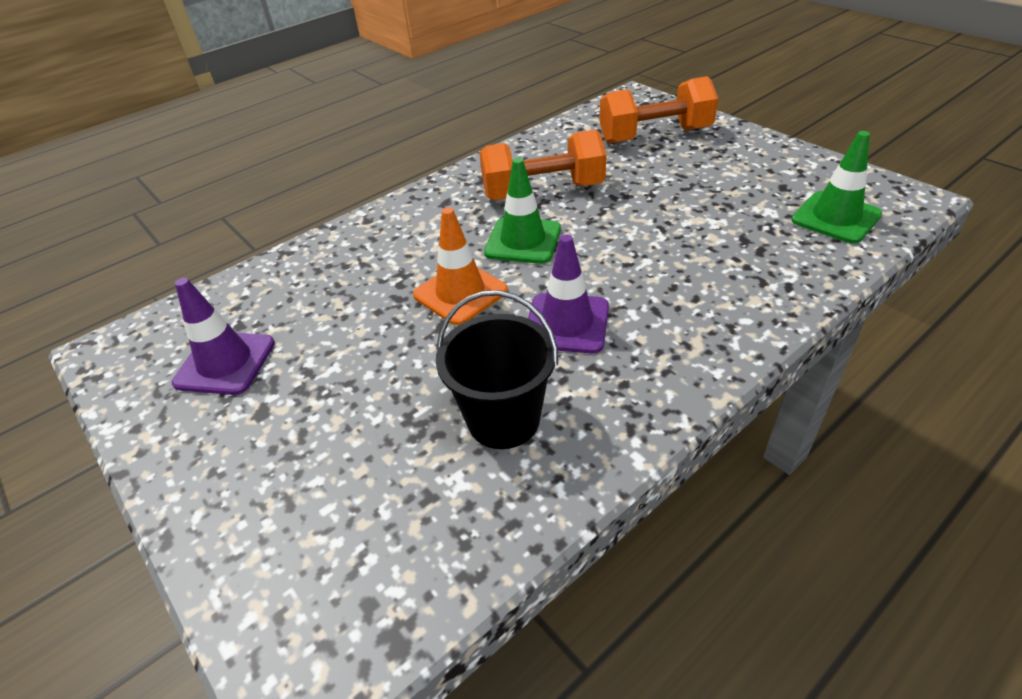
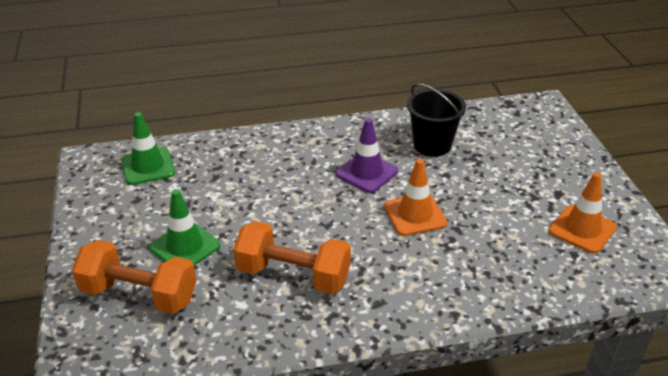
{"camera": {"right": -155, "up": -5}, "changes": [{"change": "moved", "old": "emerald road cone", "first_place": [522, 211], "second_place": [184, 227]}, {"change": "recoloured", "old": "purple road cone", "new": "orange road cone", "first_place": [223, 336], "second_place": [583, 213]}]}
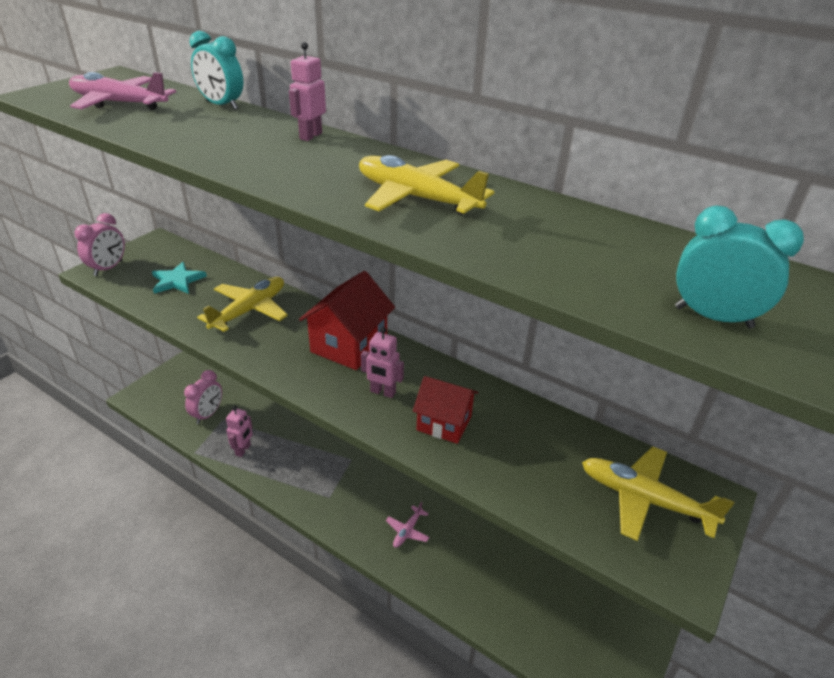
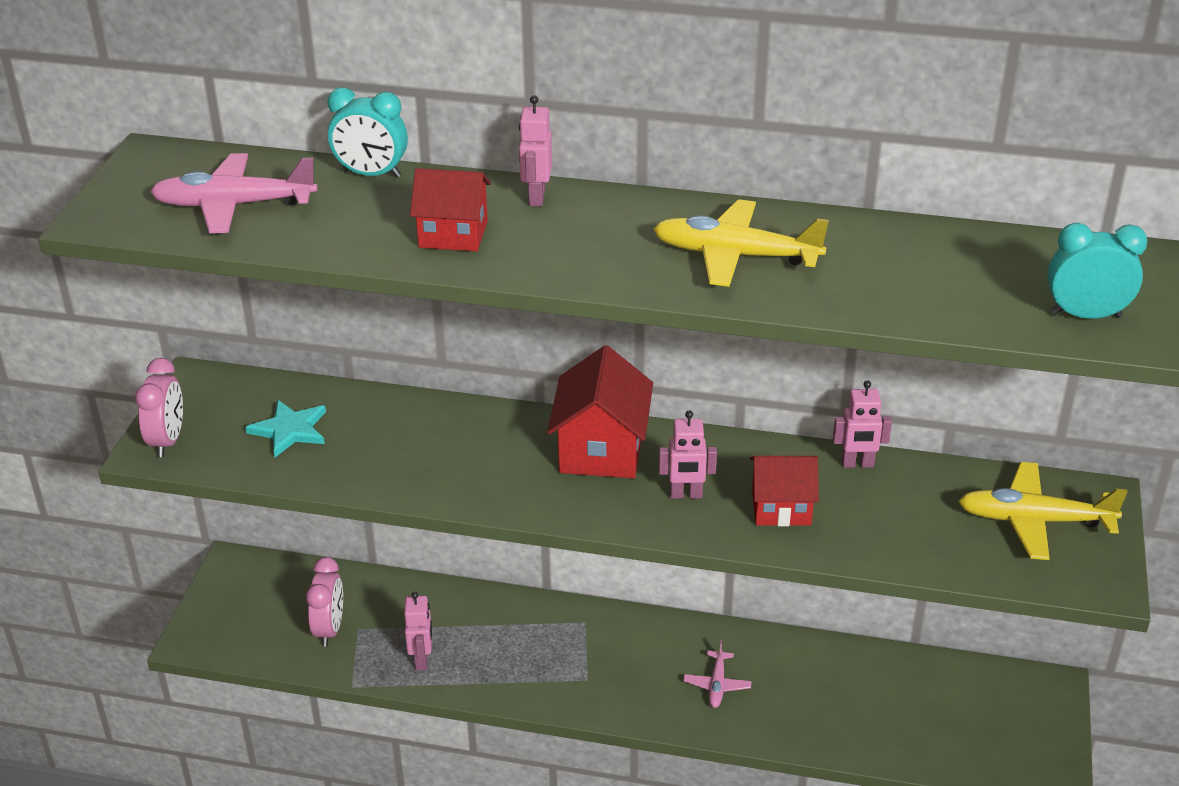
{"camera": {"right": -20, "up": 0}, "changes": [{"change": "added", "new": "red house", "second_place": [450, 209]}, {"change": "added", "new": "rose-pink toy robot", "second_place": [862, 424]}, {"change": "removed", "old": "yellow aeroplane", "first_place": [242, 304]}]}
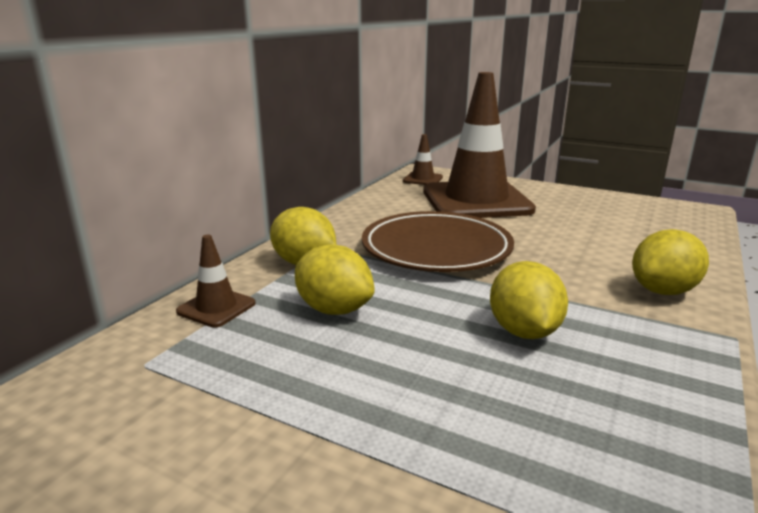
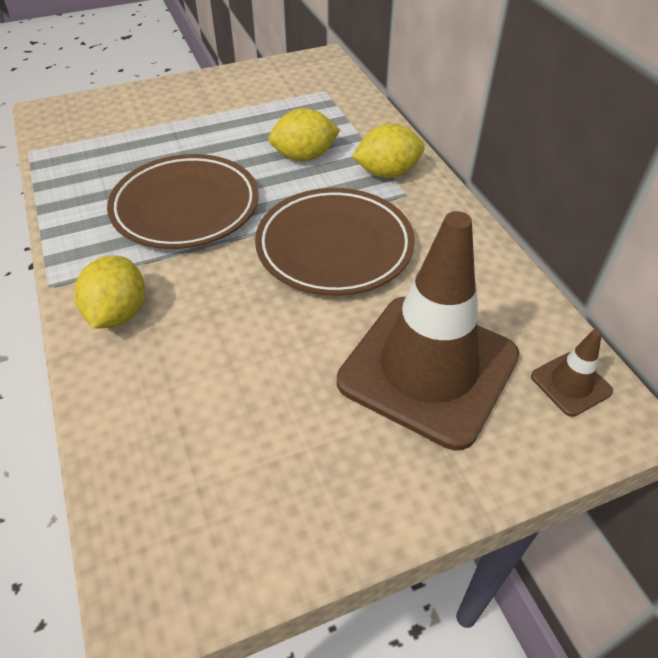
{"camera": {"right": 130, "up": 25}, "changes": [{"change": "replaced", "old": "yellow citrus fruit", "new": "brown dinner plate", "first_place": [529, 300], "second_place": [183, 201]}, {"change": "removed", "old": "brown road cone", "first_place": [215, 281]}]}
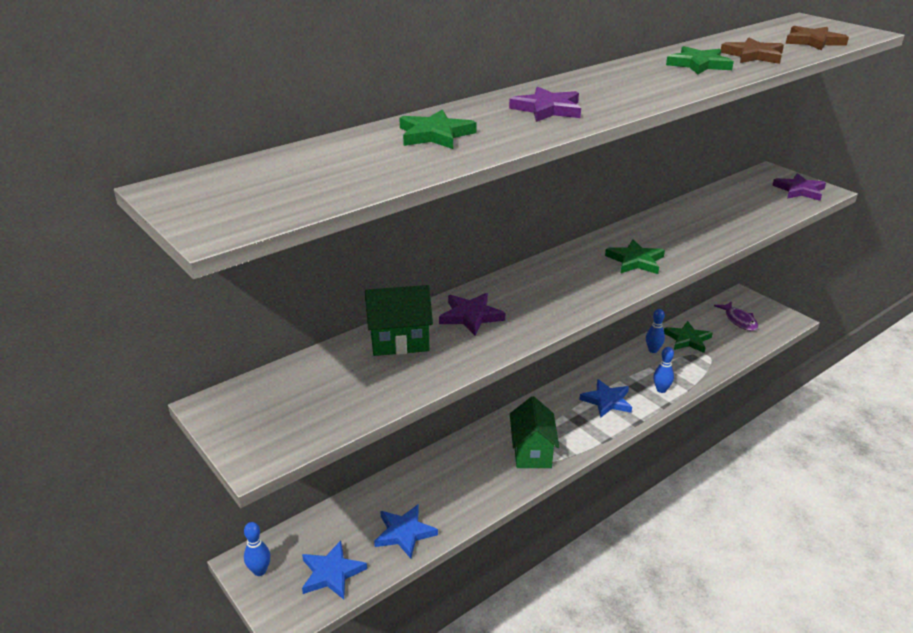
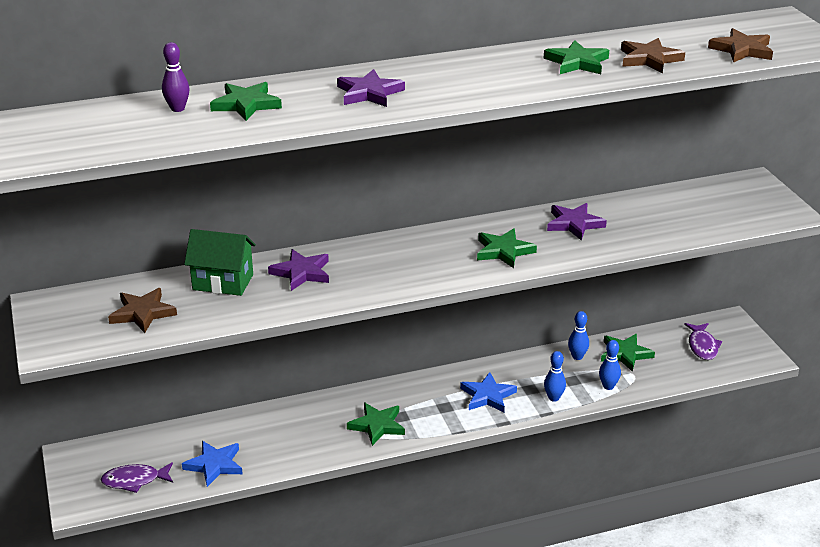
{"camera": {"right": 20, "up": 0}, "changes": [{"change": "replaced", "old": "royal blue star", "new": "purple fish figure", "first_place": [334, 570], "second_place": [137, 477]}, {"change": "added", "new": "brown star", "second_place": [142, 310]}, {"change": "added", "new": "purple tenpin", "second_place": [175, 77]}, {"change": "replaced", "old": "emerald house", "new": "emerald star", "first_place": [534, 432], "second_place": [376, 424]}, {"change": "moved", "old": "purple star", "first_place": [799, 187], "second_place": [577, 222]}, {"change": "moved", "old": "royal blue tenpin", "first_place": [257, 549], "second_place": [610, 365]}]}
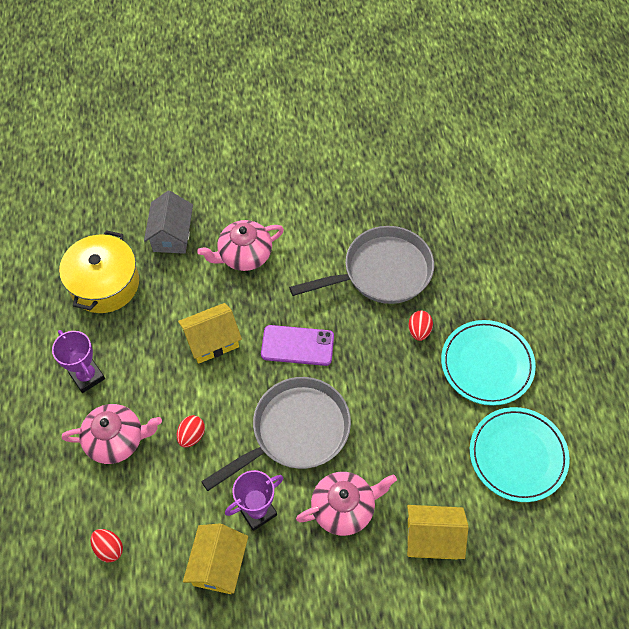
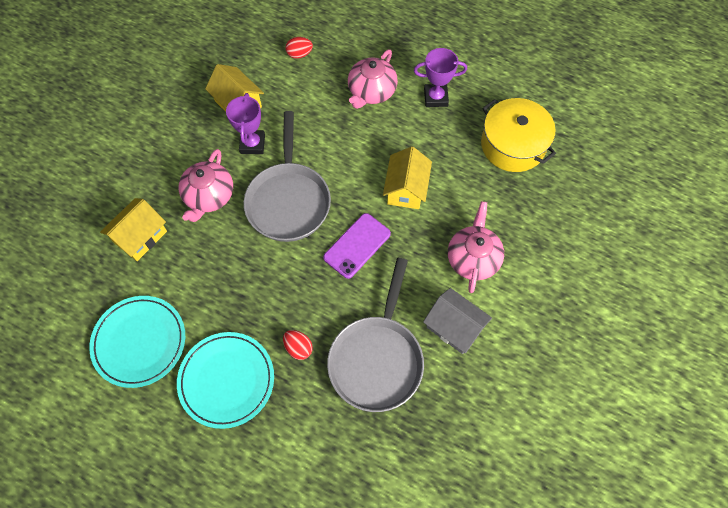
{"camera": {"right": 125, "up": 5}, "changes": [{"change": "moved", "old": "grey house", "first_place": [168, 222], "second_place": [457, 321]}, {"change": "removed", "old": "red egg shape", "first_place": [191, 431]}]}
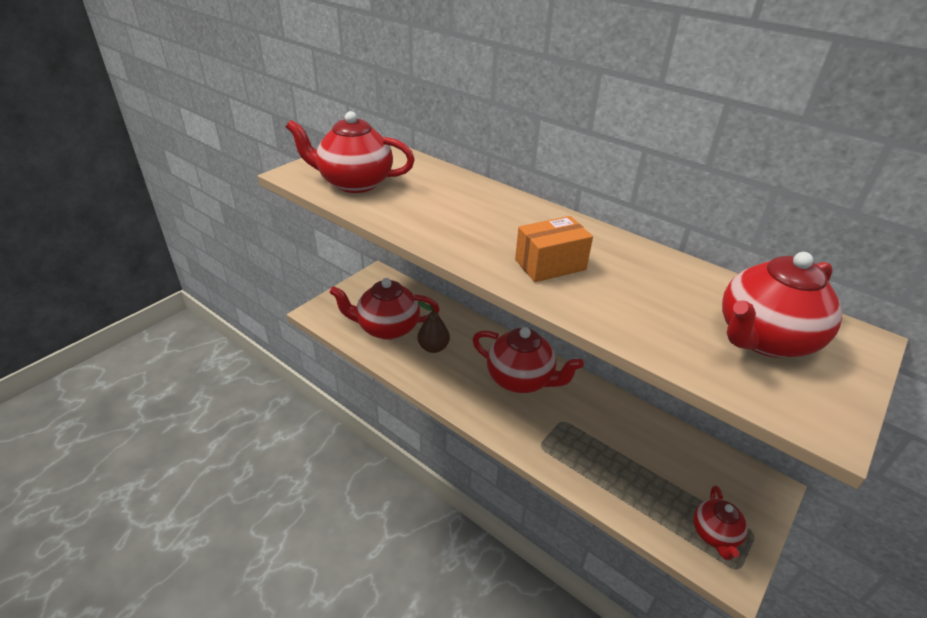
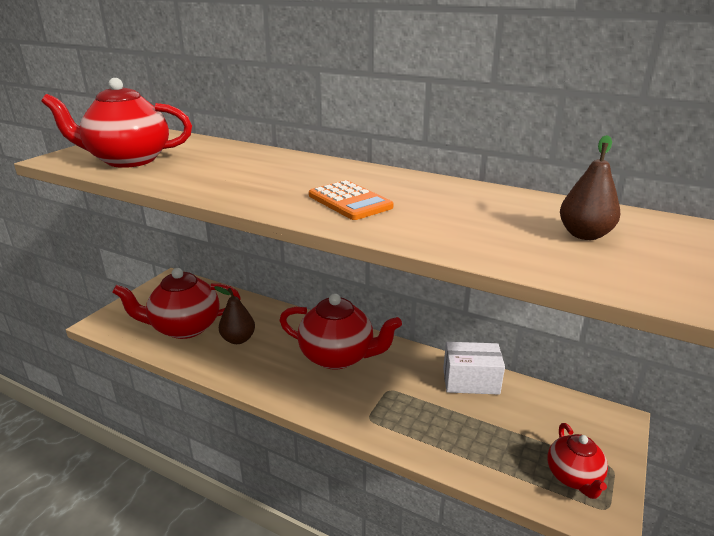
{"camera": {"right": -10, "up": -10}, "changes": [{"change": "replaced", "old": "orange box", "new": "orange calculator", "first_place": [554, 249], "second_place": [351, 200]}, {"change": "added", "new": "pure white box", "second_place": [474, 368]}, {"change": "replaced", "old": "red china teapot", "new": "brown pear", "first_place": [782, 305], "second_place": [590, 187]}]}
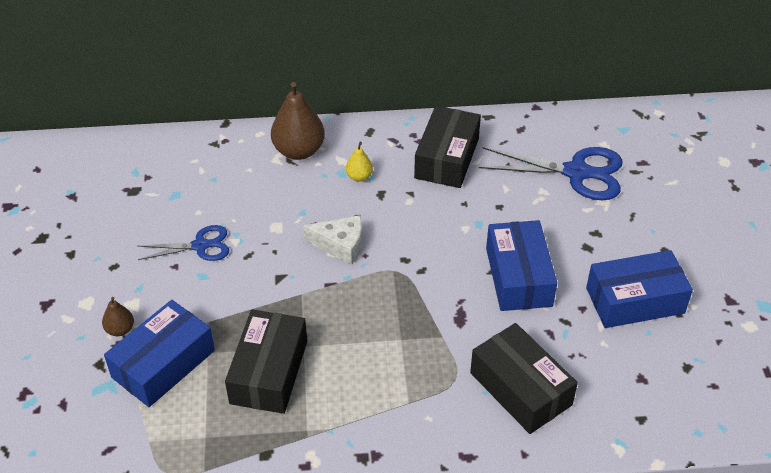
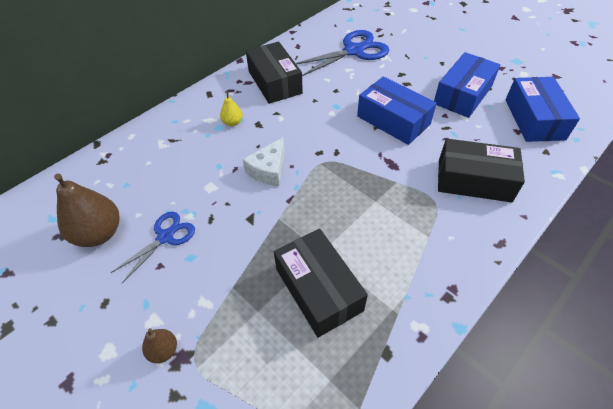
{"camera": {"right": -40, "up": 5}, "changes": [{"change": "moved", "old": "brown pear", "first_place": [298, 121], "second_place": [87, 210]}, {"change": "turned", "old": "pure white cheese", "first_place": [332, 240], "second_place": [264, 161], "degrees": 150}, {"change": "moved", "old": "royal blue box", "first_place": [159, 353], "second_place": [542, 109]}]}
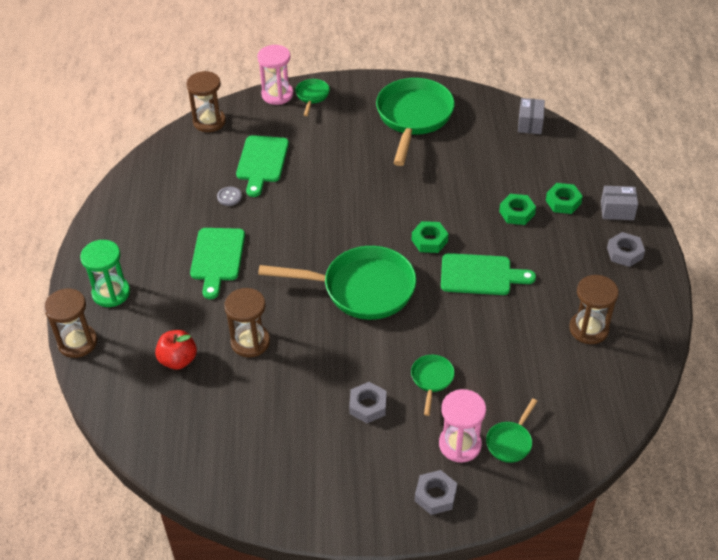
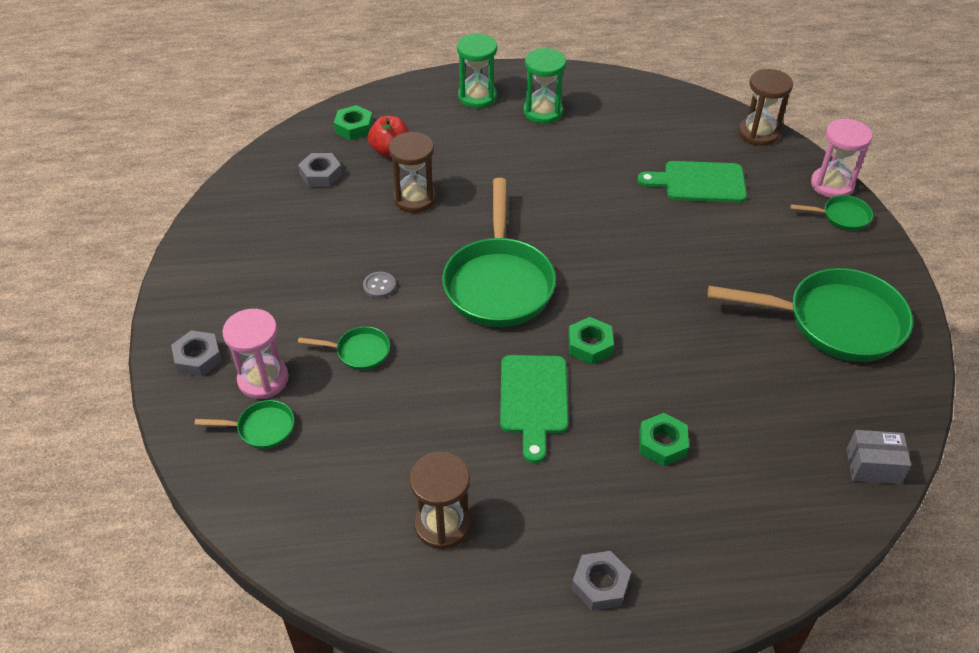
{"camera": {"right": 85, "up": 0}, "changes": [{"change": "turned", "old": "emerald frying pan", "first_place": [511, 431], "second_place": [244, 424], "degrees": 150}, {"change": "moved", "old": "grey hexagon nut", "first_place": [367, 402], "second_place": [320, 170]}, {"change": "moved", "old": "emerald hexagon nut", "first_place": [564, 198], "second_place": [353, 122]}, {"change": "moved", "old": "grey sewing button", "first_place": [229, 196], "second_place": [379, 285]}, {"change": "added", "new": "emerald sand timer", "second_place": [545, 86]}, {"change": "removed", "old": "brown sand timer", "first_place": [70, 323]}, {"change": "removed", "old": "emerald chopping board", "first_place": [217, 263]}, {"change": "removed", "old": "grey box", "first_place": [619, 203]}]}
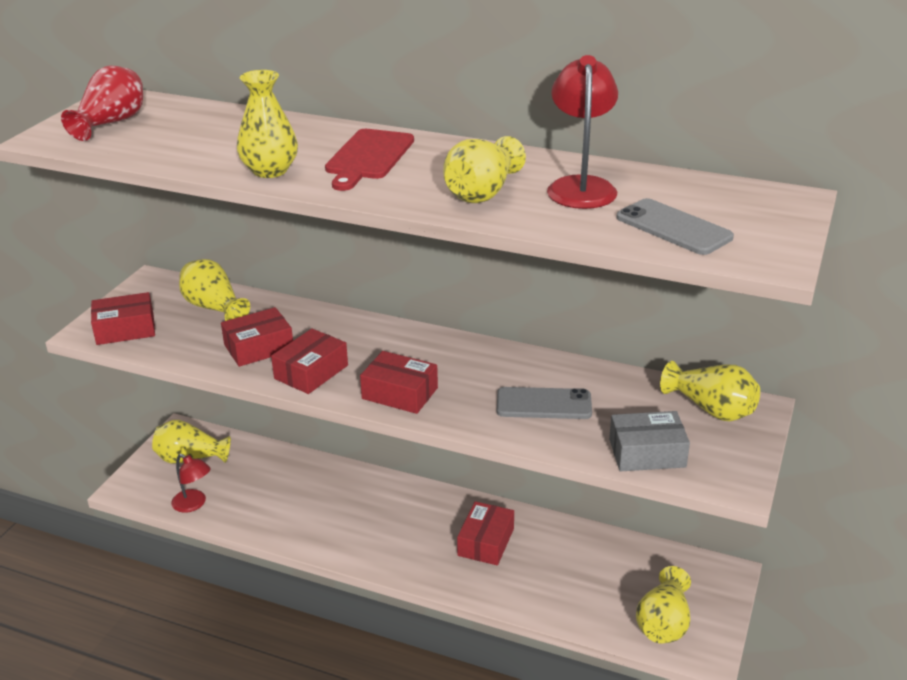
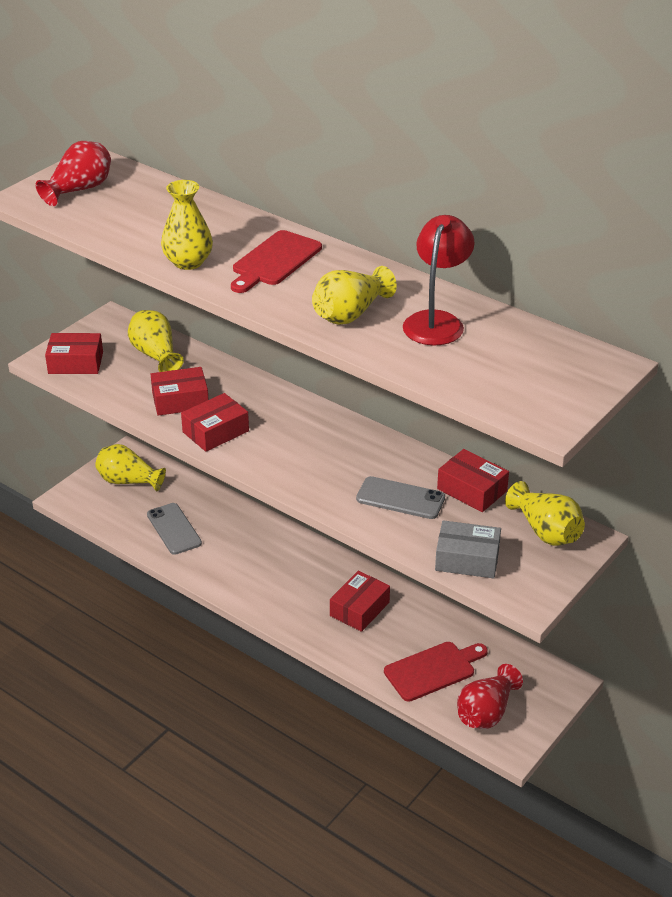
{"camera": {"right": 15, "up": 5}, "changes": [{"change": "moved", "old": "grey phone", "first_place": [675, 226], "second_place": [174, 529]}, {"change": "added", "new": "red chopping board", "second_place": [436, 672]}, {"change": "moved", "old": "red box", "first_place": [399, 382], "second_place": [473, 480]}, {"change": "recoloured", "old": "yellow vase", "new": "red vase", "first_place": [663, 605], "second_place": [490, 696]}, {"change": "removed", "old": "red lamp", "first_place": [191, 483]}]}
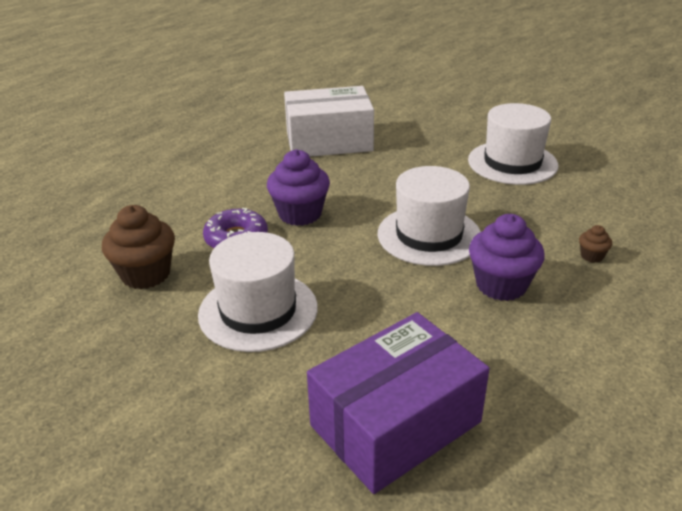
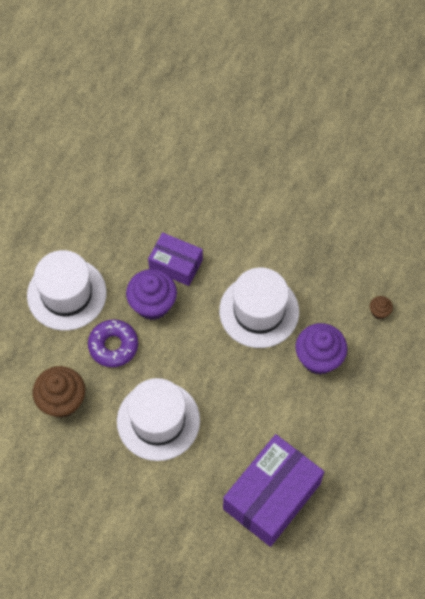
{"camera": {"right": -15, "up": 30}, "changes": [{"change": "moved", "old": "pure white hat", "first_place": [513, 144], "second_place": [67, 290]}, {"change": "added", "new": "purple box", "second_place": [175, 259]}, {"change": "removed", "old": "pure white box", "first_place": [329, 121]}]}
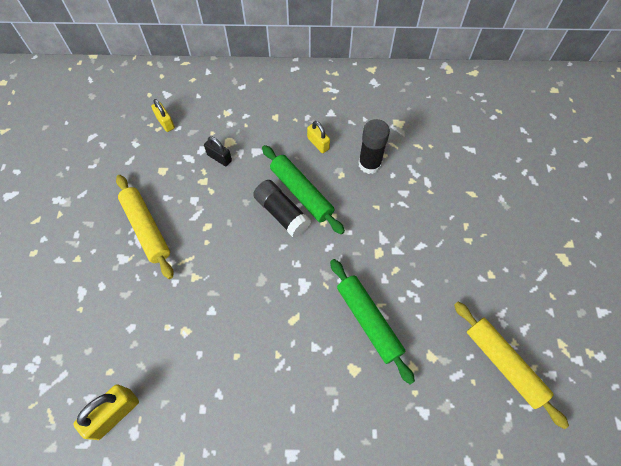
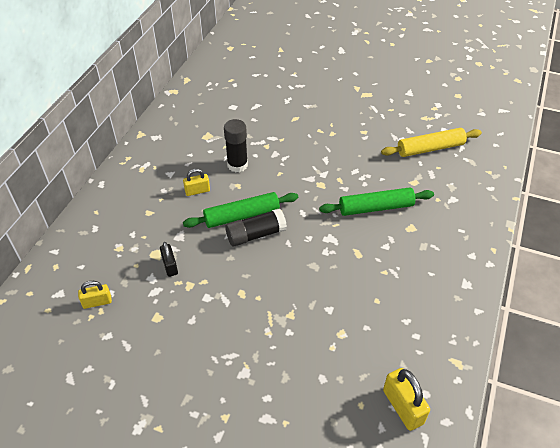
{"camera": {"right": -70, "up": -15}, "changes": [{"change": "turned", "old": "black lock", "first_place": [218, 151], "second_place": [169, 259], "degrees": -75}, {"change": "removed", "old": "yellow pastry roller", "first_place": [145, 227]}]}
